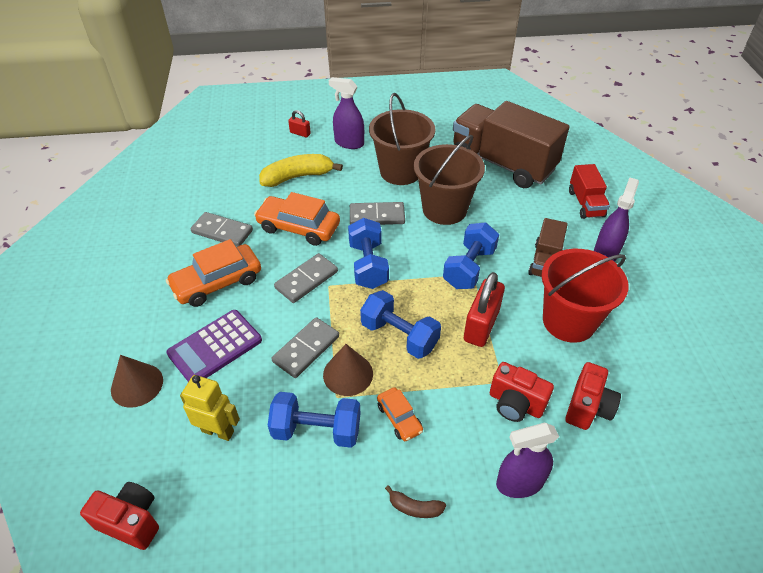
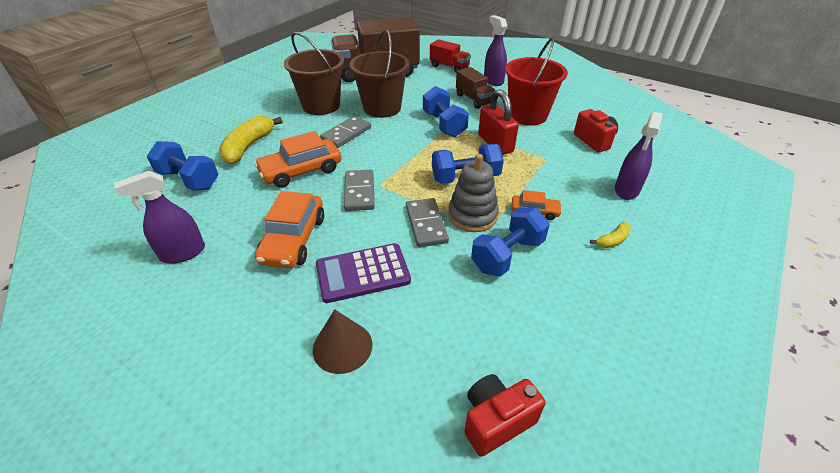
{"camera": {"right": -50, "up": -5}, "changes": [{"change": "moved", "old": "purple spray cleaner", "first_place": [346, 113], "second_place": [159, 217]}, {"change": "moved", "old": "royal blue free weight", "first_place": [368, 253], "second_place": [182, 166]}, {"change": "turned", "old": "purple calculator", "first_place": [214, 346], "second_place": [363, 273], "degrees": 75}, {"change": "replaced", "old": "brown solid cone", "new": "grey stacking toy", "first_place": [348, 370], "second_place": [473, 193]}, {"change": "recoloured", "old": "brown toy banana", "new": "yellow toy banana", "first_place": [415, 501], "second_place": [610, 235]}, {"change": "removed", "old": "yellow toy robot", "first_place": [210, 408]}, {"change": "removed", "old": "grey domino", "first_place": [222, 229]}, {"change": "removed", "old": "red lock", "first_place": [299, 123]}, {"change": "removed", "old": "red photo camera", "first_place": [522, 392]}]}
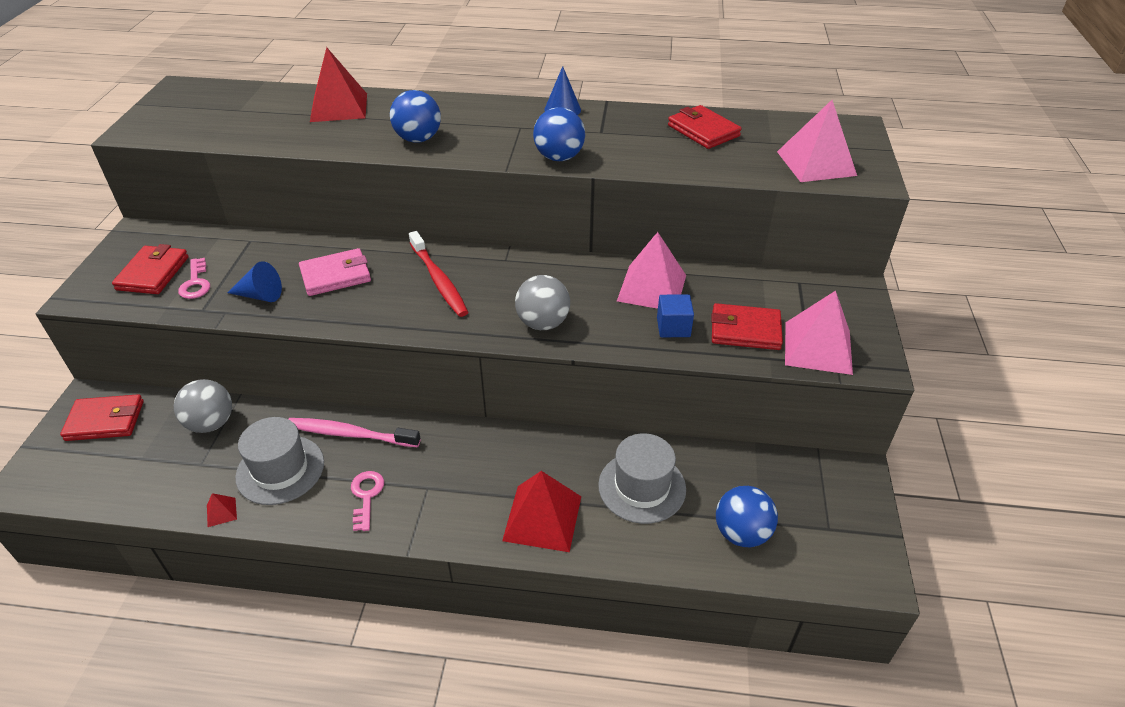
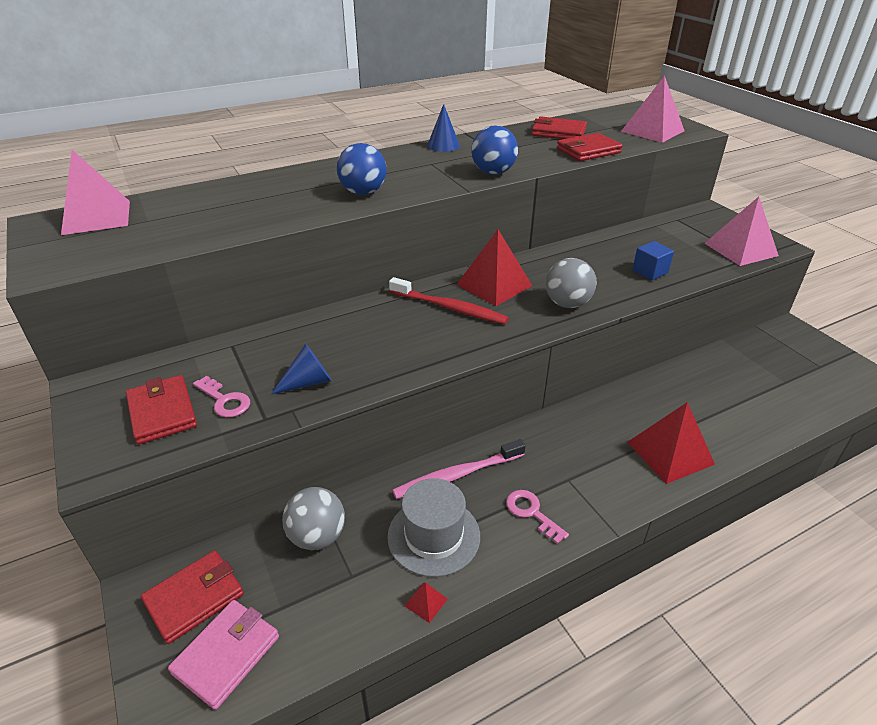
{"camera": {"right": -35, "up": -5}, "changes": [{"change": "moved", "old": "rose-pink pyramid shape", "first_place": [651, 270], "second_place": [95, 192]}, {"change": "moved", "old": "rose-pink billfold", "first_place": [335, 272], "second_place": [223, 655]}, {"change": "moved", "old": "red pyramid shape", "first_place": [338, 84], "second_place": [494, 268]}, {"change": "moved", "old": "red billfold", "first_place": [747, 326], "second_place": [590, 147]}, {"change": "removed", "old": "grey hat", "first_place": [642, 478]}, {"change": "removed", "old": "royal blue ball", "first_place": [747, 516]}]}
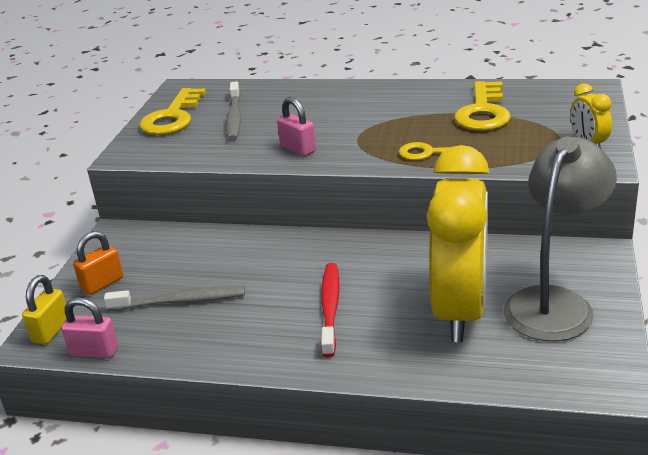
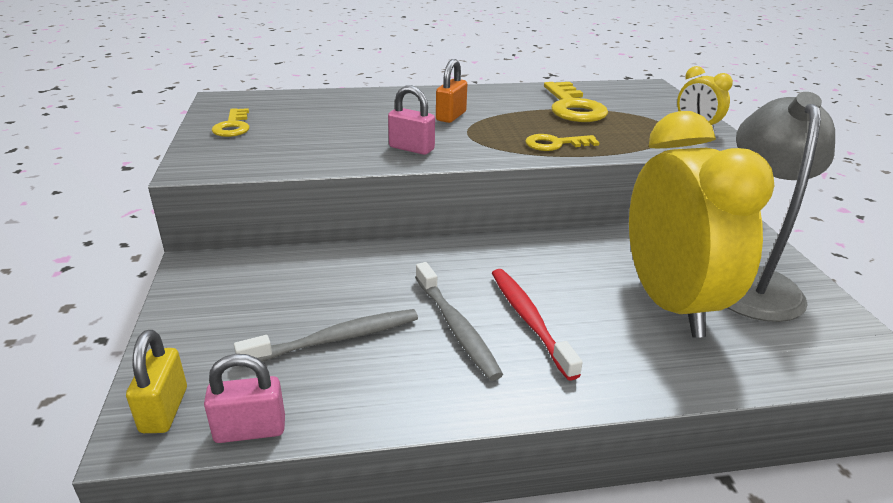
{"camera": {"right": -25, "up": 0}, "changes": [{"change": "resized", "old": "yellow door key", "first_place": [172, 111], "second_place": [231, 122], "factor": 0.59}, {"change": "moved", "old": "grey dental brush", "first_place": [233, 111], "second_place": [459, 321]}, {"change": "moved", "old": "orange lock", "first_place": [98, 263], "second_place": [451, 91]}]}
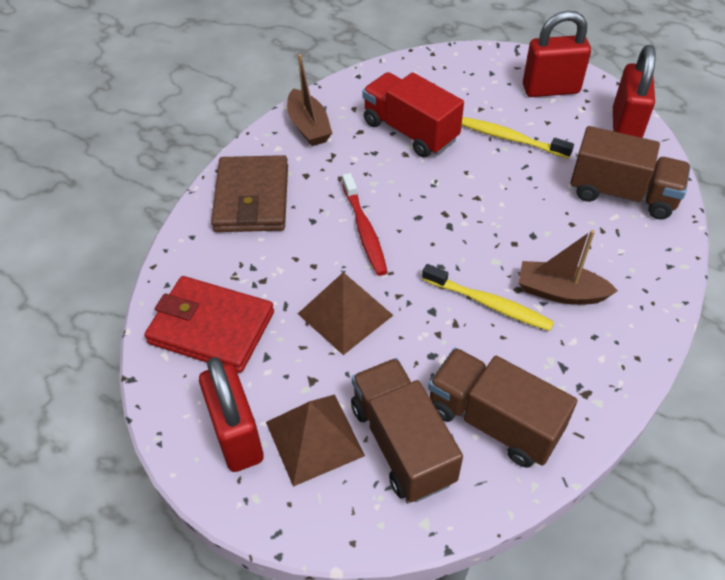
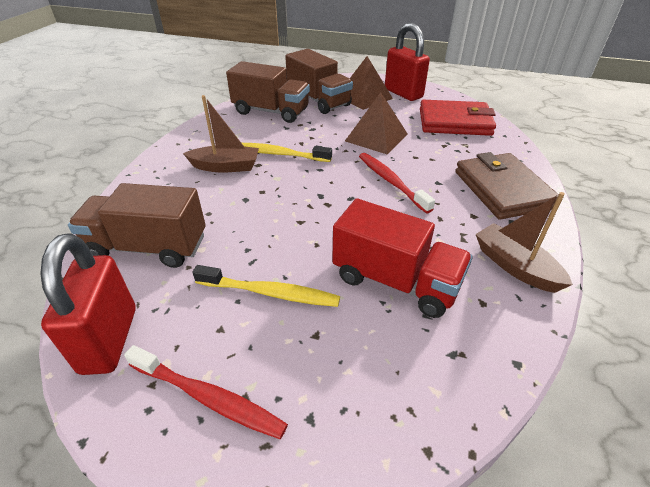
{"camera": {"right": 165, "up": -10}, "changes": [{"change": "replaced", "old": "red lock", "new": "red dental brush", "first_place": [557, 53], "second_place": [206, 392]}]}
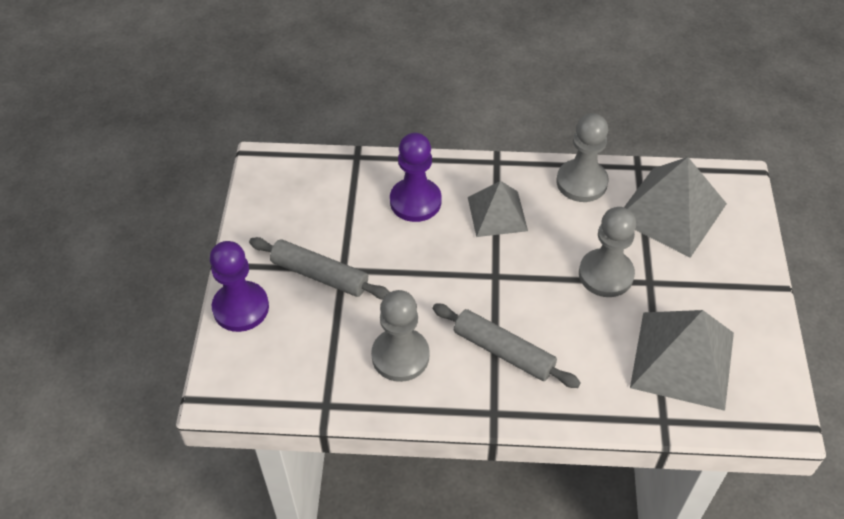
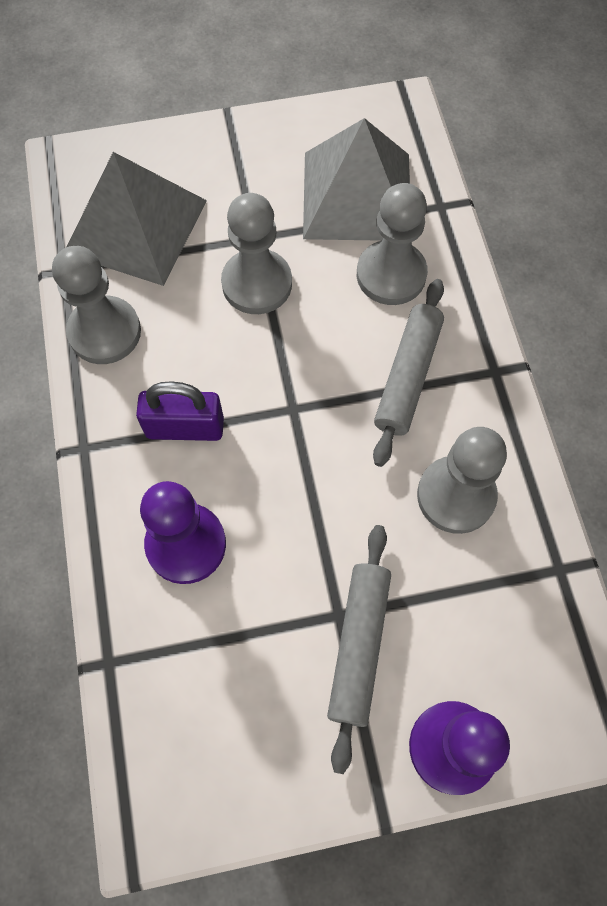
{"camera": {"right": -105, "up": 15}, "changes": [{"change": "replaced", "old": "grey pyramid shape", "new": "purple lock", "first_place": [498, 209], "second_place": [180, 411]}, {"change": "added", "new": "grey chess pawn", "second_place": [392, 244]}]}
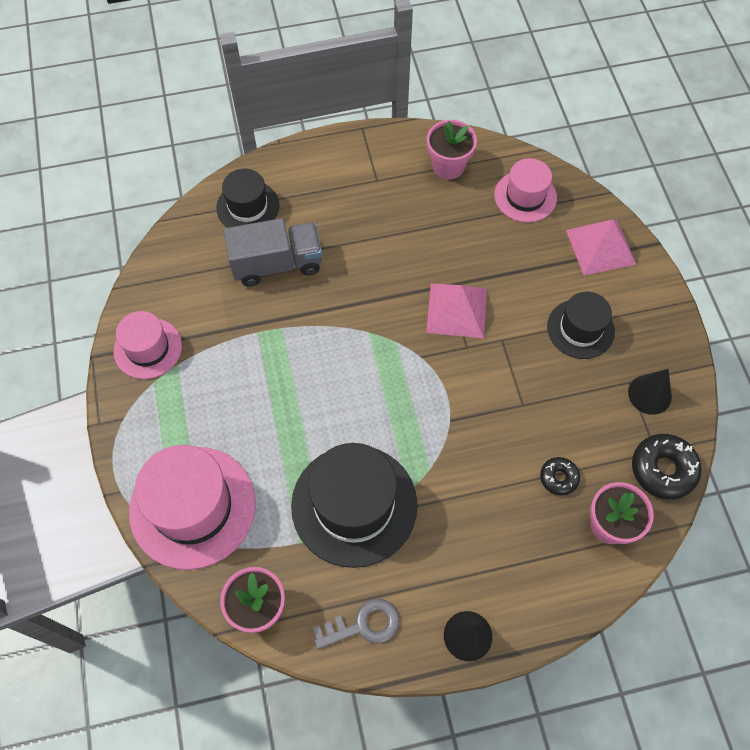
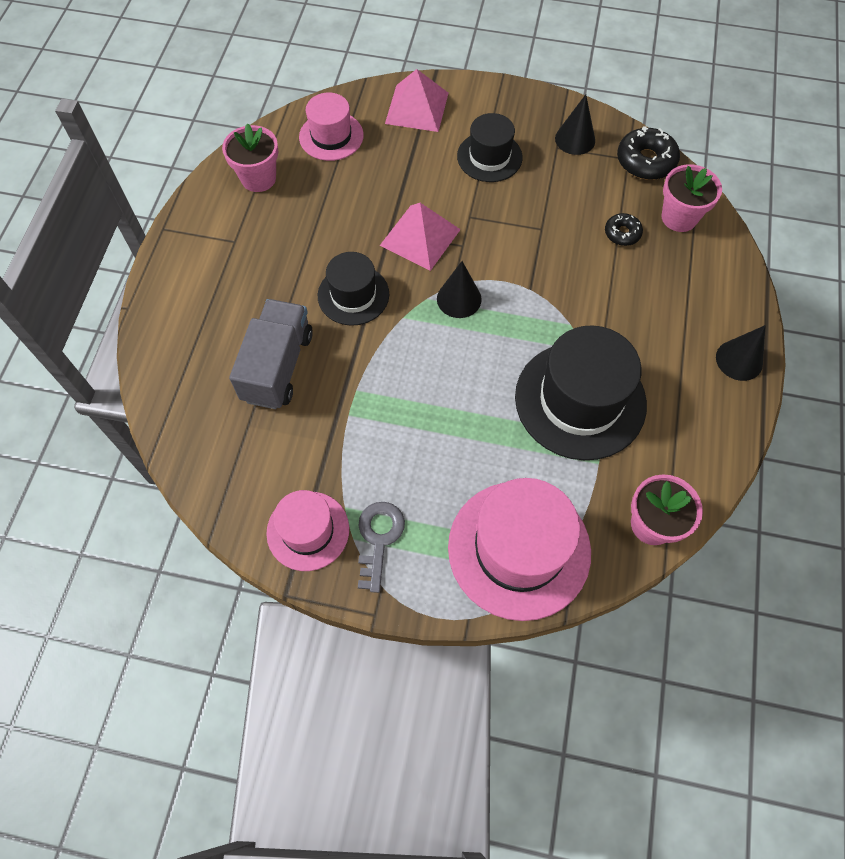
{"camera": {"right": -65, "up": 0}, "changes": [{"change": "moved", "old": "black hat", "first_place": [247, 198], "second_place": [353, 289]}, {"change": "moved", "old": "grey door key", "first_place": [356, 624], "second_place": [381, 547]}, {"change": "added", "new": "black solid cone", "second_place": [459, 289]}]}
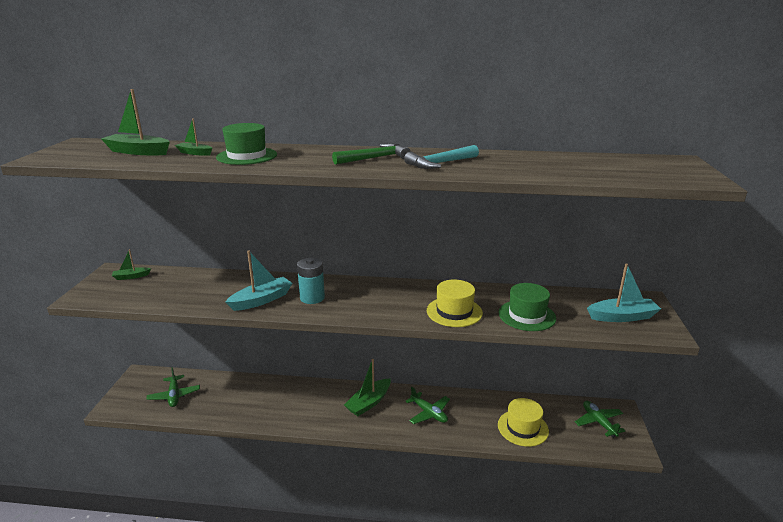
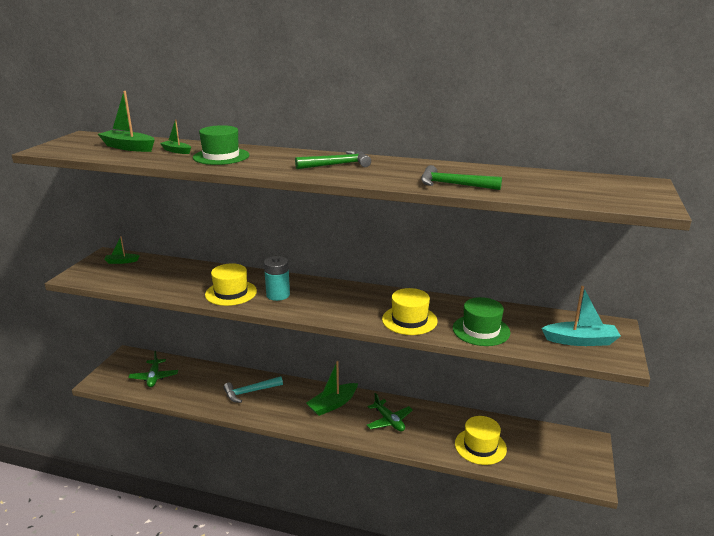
{"camera": {"right": 10, "up": 0}, "changes": [{"change": "replaced", "old": "teal sailboat", "new": "yellow hat", "first_place": [258, 281], "second_place": [231, 284]}, {"change": "moved", "old": "teal carpenter's hammer", "first_place": [441, 157], "second_place": [253, 389]}, {"change": "added", "new": "emerald carpenter's hammer", "second_place": [461, 177]}, {"change": "removed", "old": "emerald aeroplane", "first_place": [600, 419]}]}
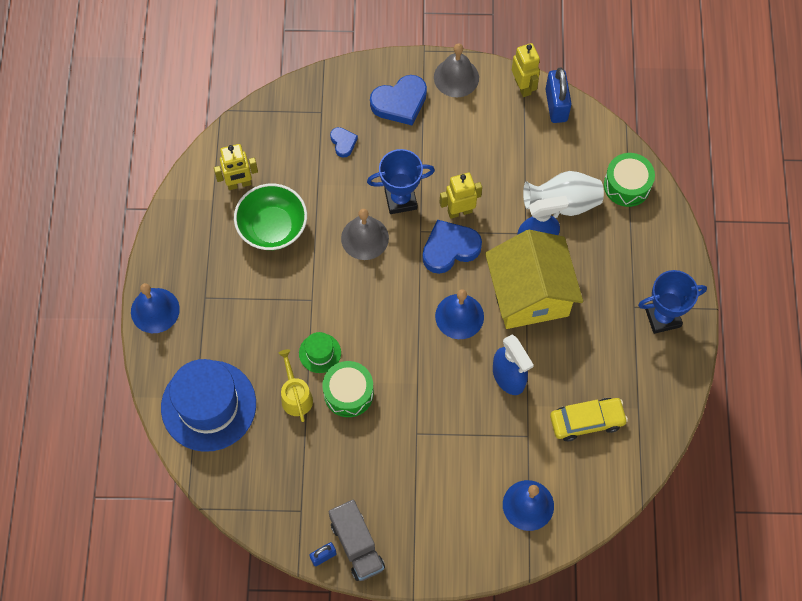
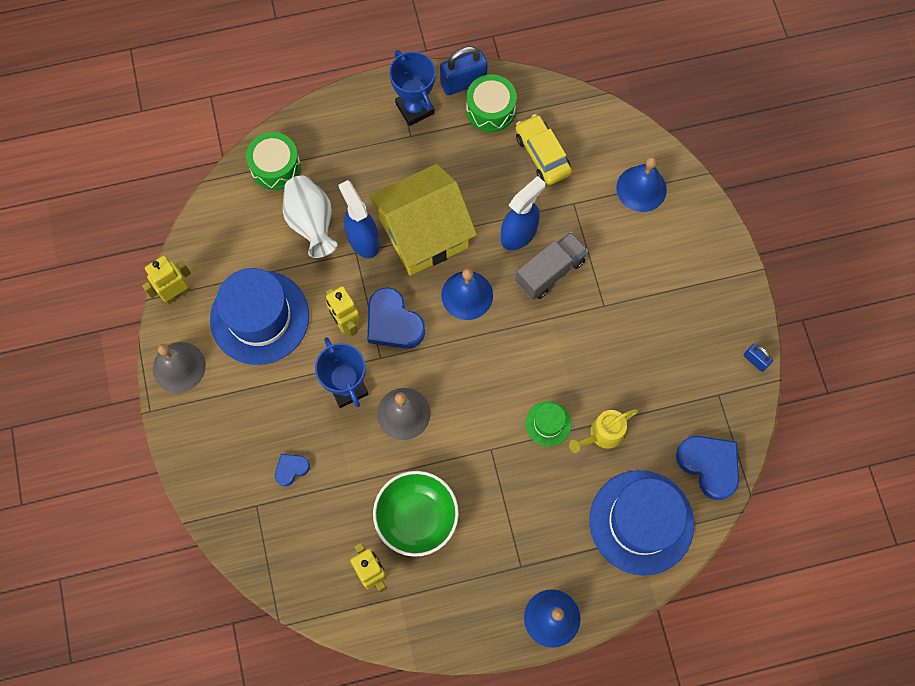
{"camera": {"right": -105, "up": 5}, "changes": [{"change": "added", "new": "royal blue hat", "second_place": [259, 316]}, {"change": "moved", "old": "royal blue lock", "first_place": [558, 95], "second_place": [464, 70]}, {"change": "moved", "old": "emerald drum", "first_place": [348, 389], "second_place": [491, 103]}, {"change": "moved", "old": "grey truck", "first_place": [356, 540], "second_place": [551, 266]}, {"change": "moved", "old": "royal blue love heart", "first_place": [398, 100], "second_place": [707, 468]}]}
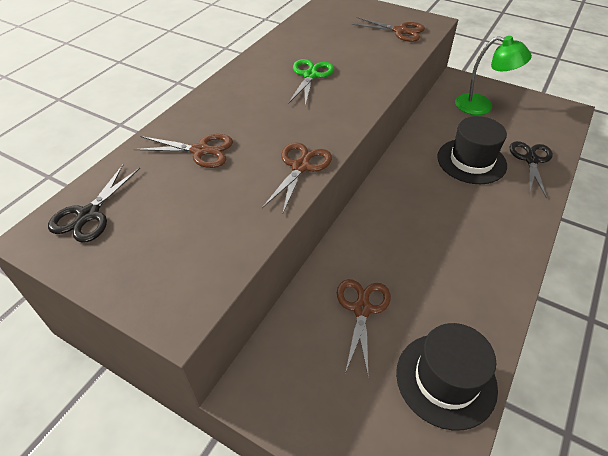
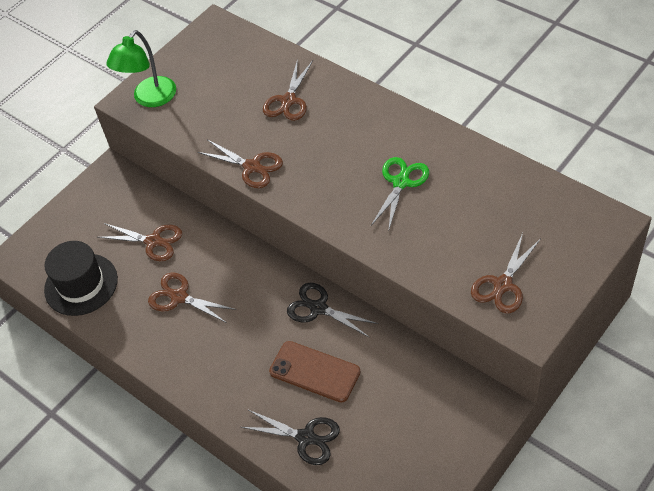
{"camera": {"right": 105, "up": 5}, "changes": [{"change": "moved", "old": "emerald lamp", "first_place": [493, 75], "second_place": [141, 68]}, {"change": "added", "new": "brown scissors", "second_place": [192, 298]}, {"change": "replaced", "old": "black hat", "new": "brown phone", "first_place": [472, 150], "second_place": [314, 372]}, {"change": "moved", "old": "black scissors", "first_place": [94, 204], "second_place": [332, 310]}, {"change": "turned", "old": "emerald scissors", "first_place": [311, 82], "second_place": [400, 194], "degrees": -90}]}
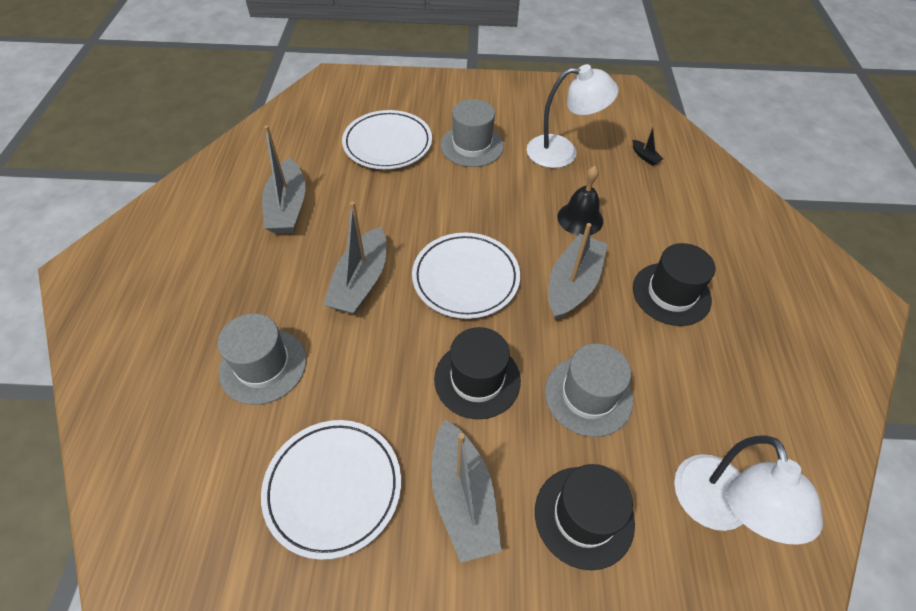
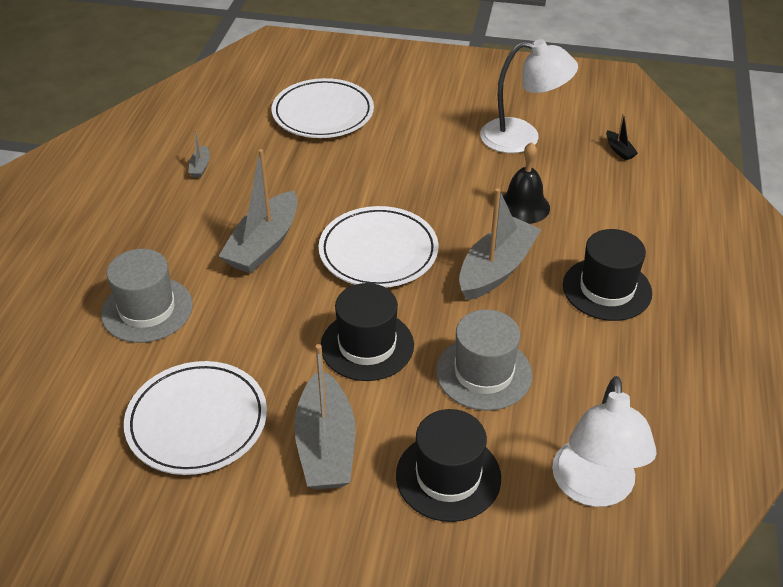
{"camera": {"right": 10, "up": -10}, "changes": [{"change": "resized", "old": "grey sailboat", "first_place": [283, 179], "second_place": [199, 153], "factor": 0.43}, {"change": "removed", "old": "grey hat", "first_place": [472, 133]}]}
